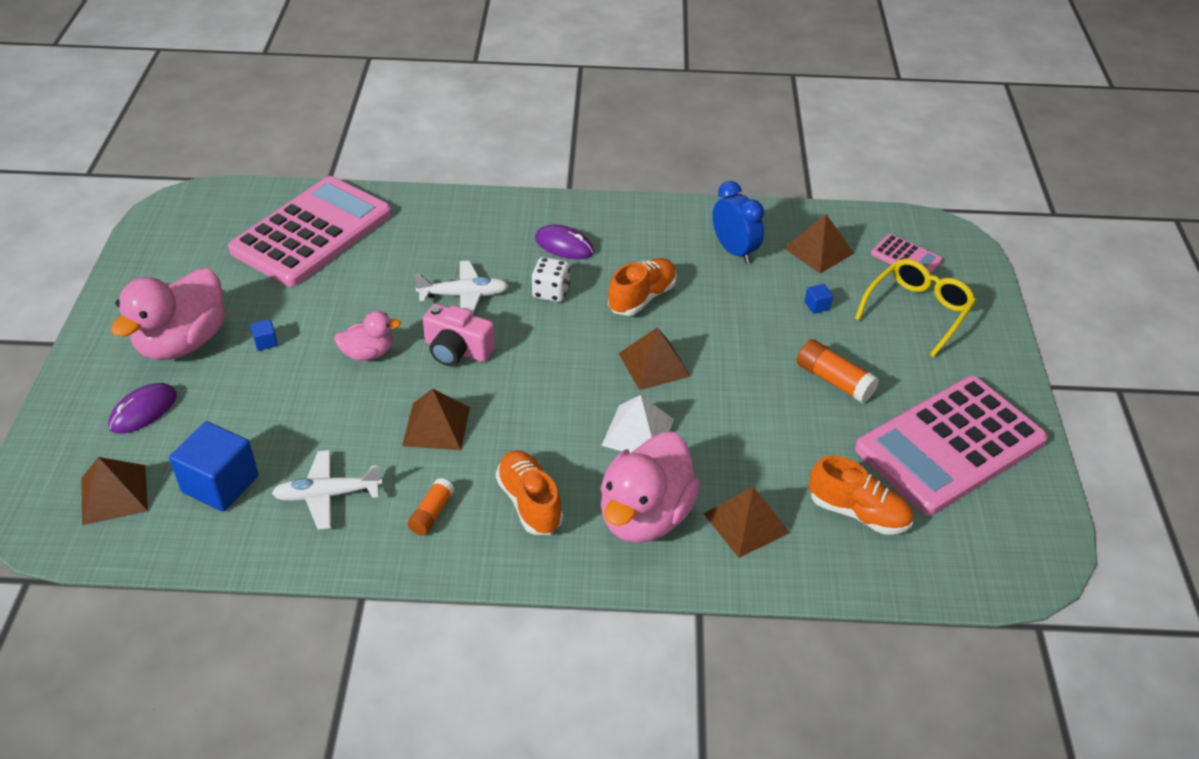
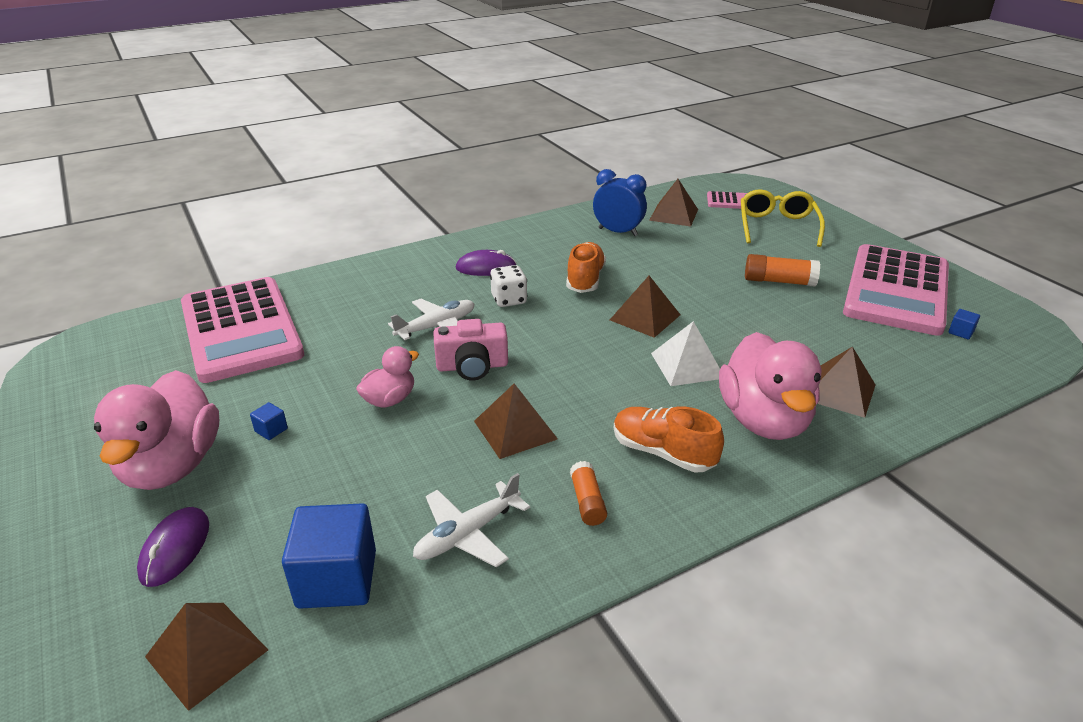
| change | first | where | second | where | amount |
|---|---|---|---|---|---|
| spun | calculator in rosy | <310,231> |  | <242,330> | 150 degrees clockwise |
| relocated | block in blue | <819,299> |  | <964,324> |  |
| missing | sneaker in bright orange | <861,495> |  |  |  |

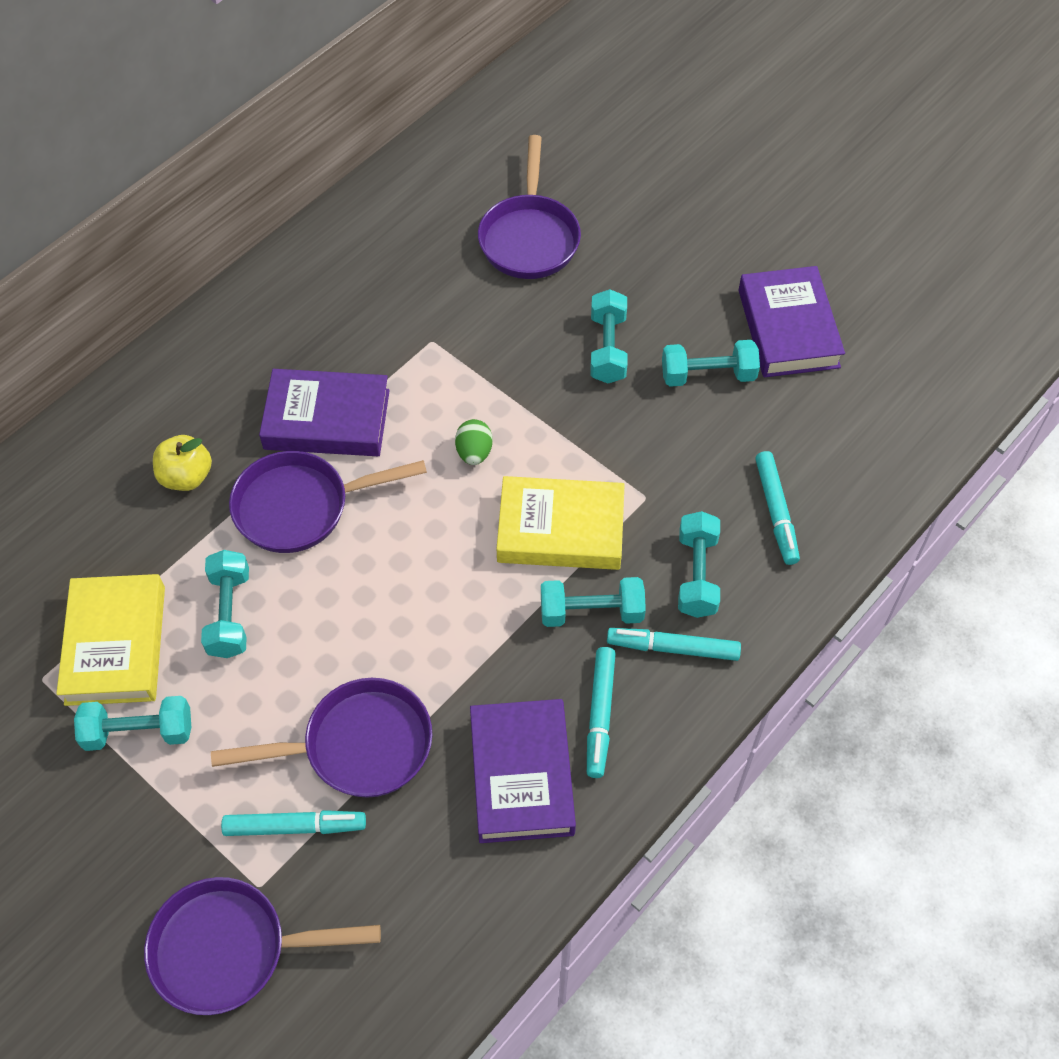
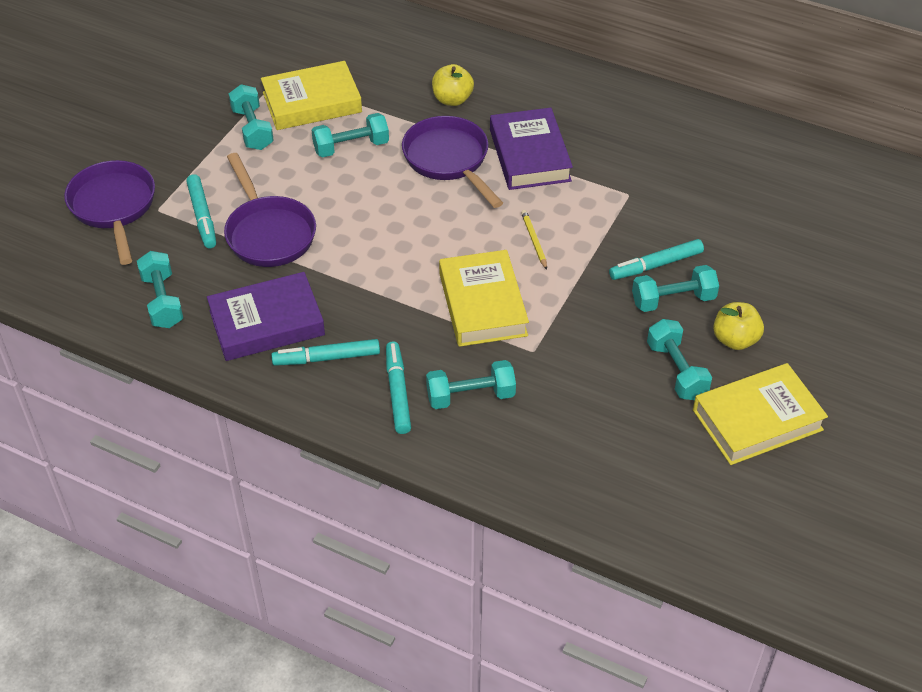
| change | first | where | second | where | amount |
|---|---|---|---|---|---|
| exchanged | egg in green | <473,442> | lead pencil in bright yellow | <534,240> |  |
| missing | pan in violet | <529,207> |  |  |  |
| relocated | hand weight in aqua | <593,602> |  | <160,289> |  |
| colour | book in violet | <791,321> | book in bright yellow | <760,414> |  |
| relocated | marker in aqua | <777,508> |  | <656,259> |  |
| appeared |  |  | apple fruit in bright yellow | <738,326> |  |

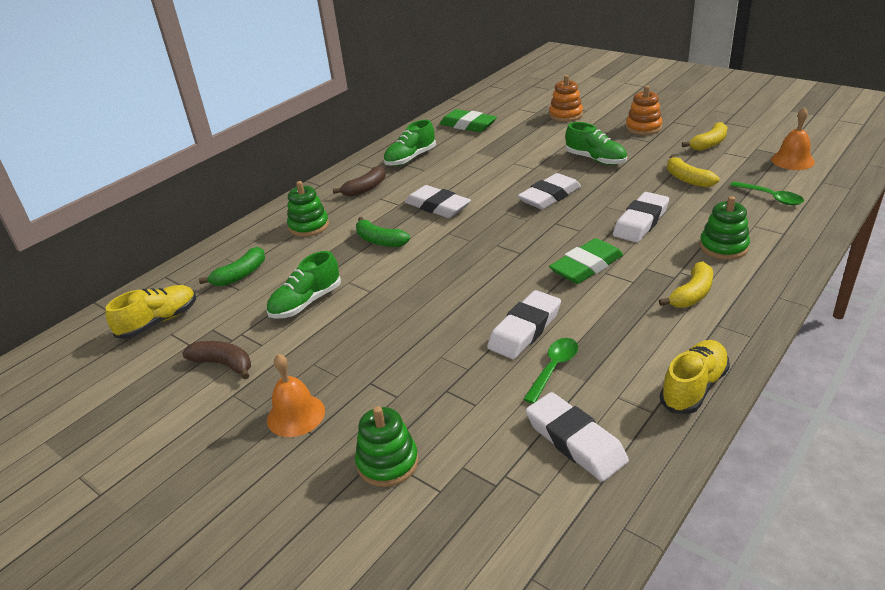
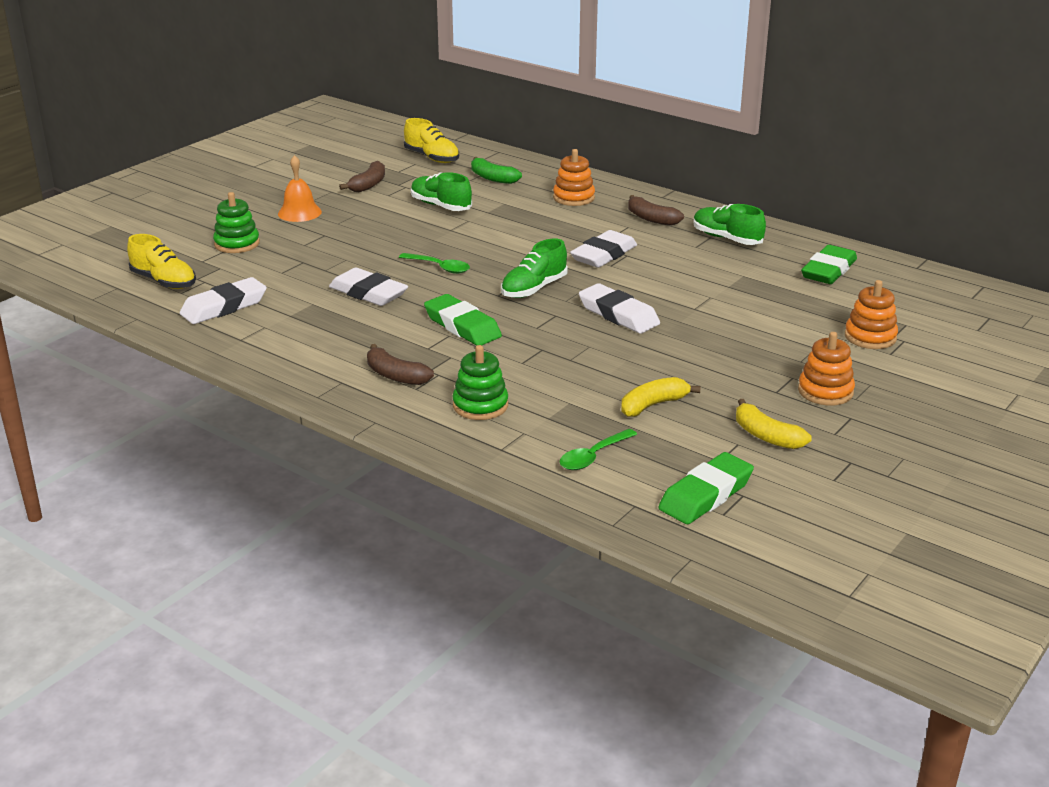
| change | first | where | second | where | amount |
|---|---|---|---|---|---|
| colour | ring stacker in green | <308,209> | ring stacker in bright orange | <574,177> |  |
| missing | banana fruit in green | <383,232> |  |  |  |
| relocated | spoon in green | <550,371> |  | <434,263> |  |
| relocated | sneaker in green | <596,143> |  | <534,268> |  |
| missing | pencil eraser in white | <641,217> |  |  |  |
| colour | banana fruit in bright yellow | <686,284> | banana fruit in brown | <400,364> |  |
| relocated | sneaker in bright yellow | <695,377> |  | <161,261> |  |
| exchanged | school bell in bright orange | <793,138> | pencil eraser in green | <706,488> |  |

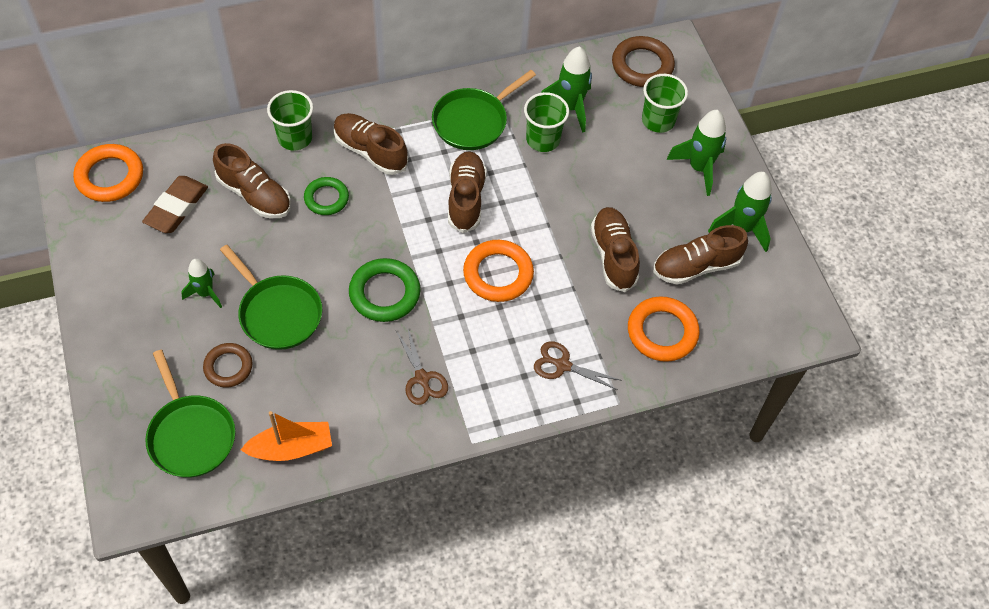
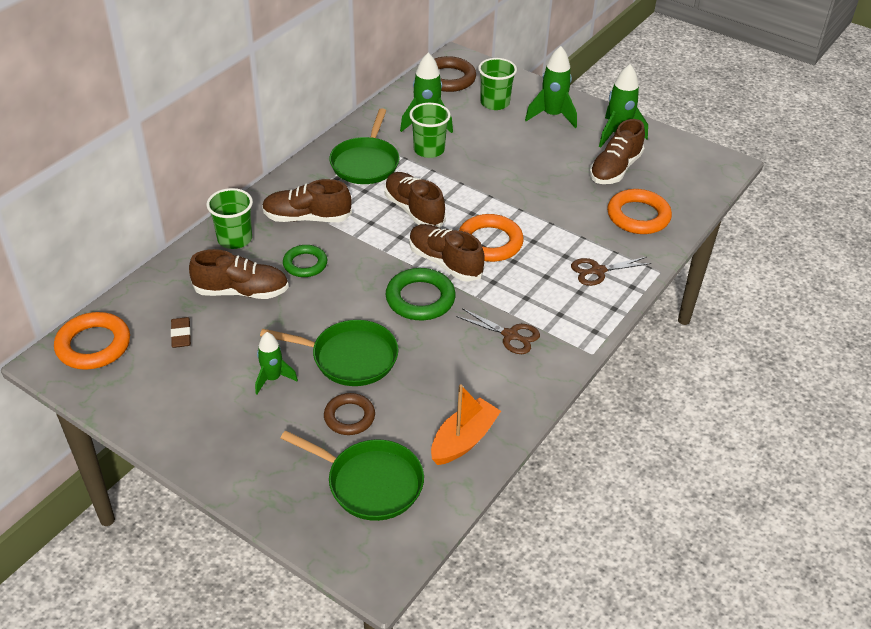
| change | first | where | second | where | amount |
|---|---|---|---|---|---|
| size | pencil eraser in brown | <175,204> |  | <181,332> | x0.58 |
| relocated | sneaker in brown | <615,249> |  | <447,253> |  |

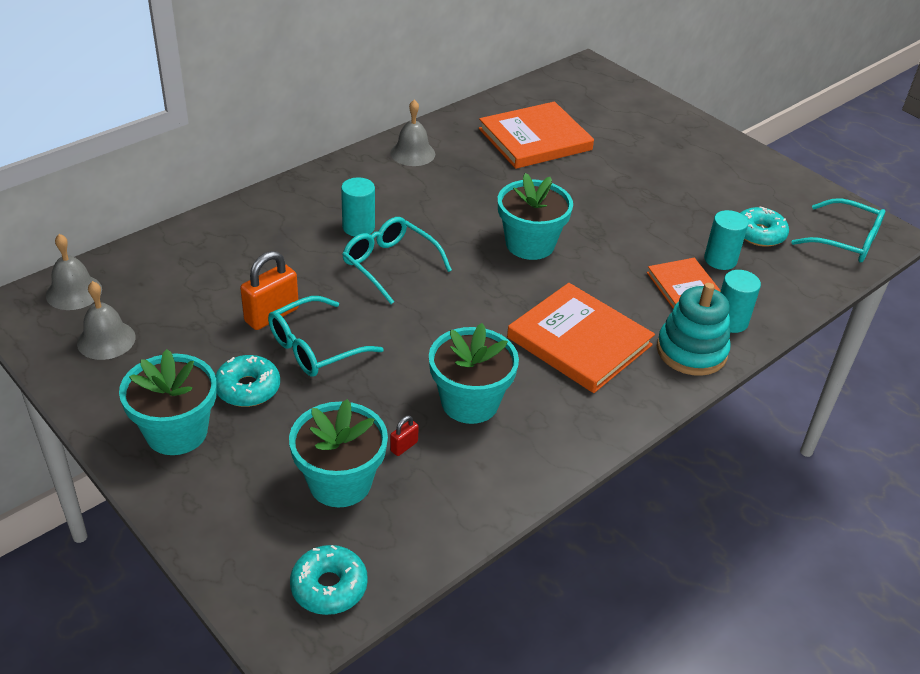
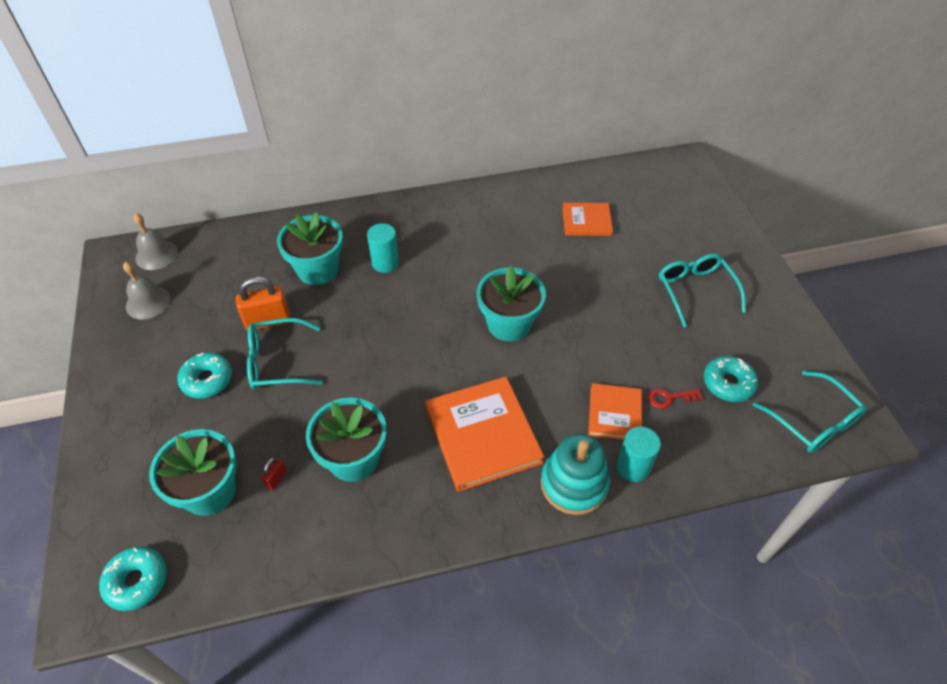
| change | first | where | second | where | amount |
|---|---|---|---|---|---|
| relocated | potted plant in aqua | <168,402> |  | <310,248> |  |
| relocated | glasses in aqua | <397,260> |  | <702,290> |  |
| missing | school bell in grey | <412,133> |  |  |  |
| spun | small lock in red | <404,436> |  | <274,474> | 45 degrees counterclockwise |
| size | book in bright orange | <536,135> |  | <587,219> | x0.58 |
| exchanged | solid cylinder in aqua | <726,240> | key in red | <675,398> |  |

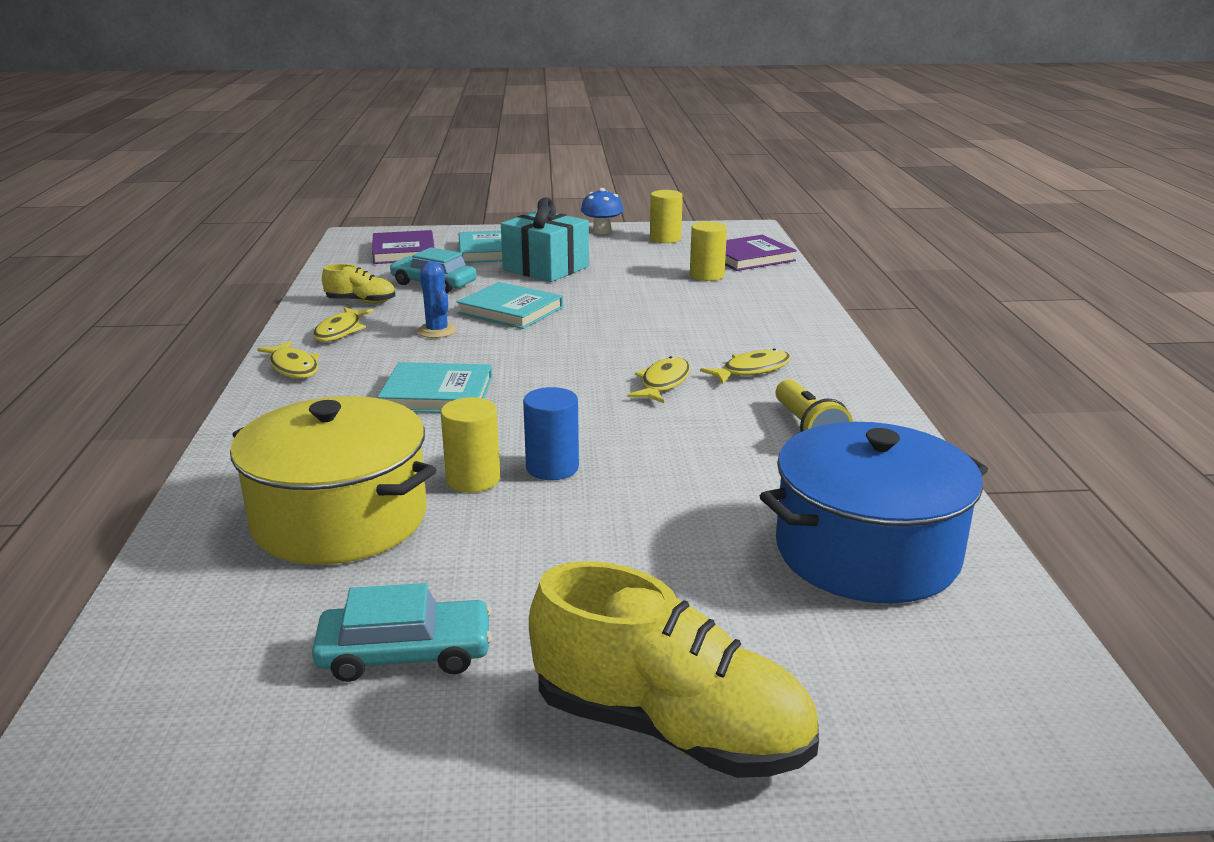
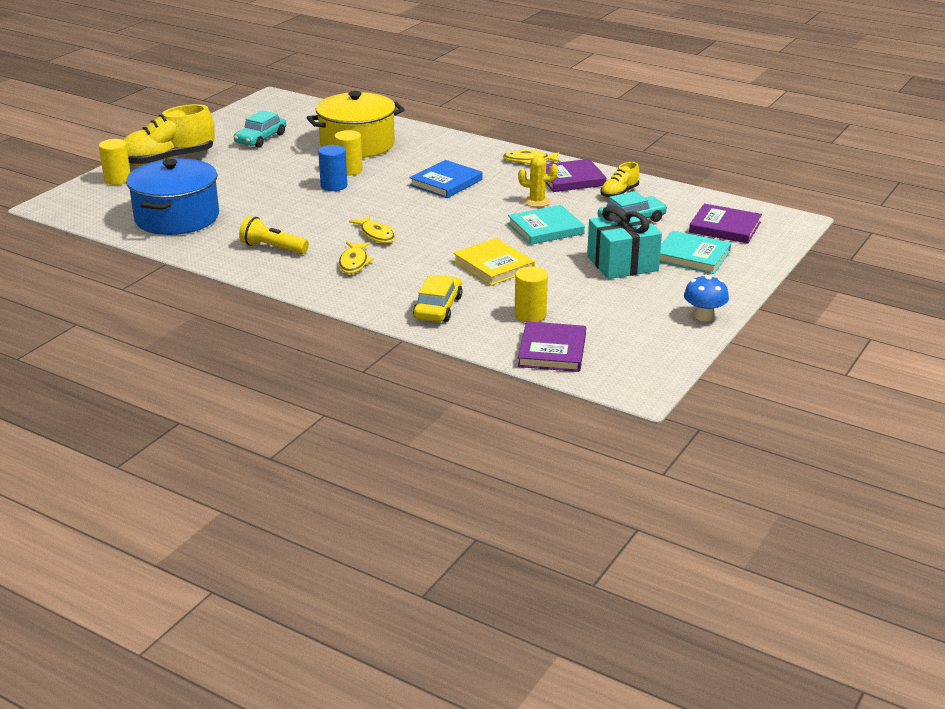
| change | first | where | second | where | amount |
|---|---|---|---|---|---|
| exchanged | toy fish in bright yellow | <343,324> | book in violet | <576,175> |  |
| colour | book in aqua | <435,387> | book in blue | <446,179> |  |
| colour | prickly plant in blue | <437,299> | prickly plant in bright yellow | <538,181> |  |
| relocated | solid cylinder in bright yellow | <666,216> |  | <114,162> |  |
| appeared |  |  | toy car in bright yellow | <437,298> |  |
| appeared |  |  | book in bright yellow | <494,262> |  |

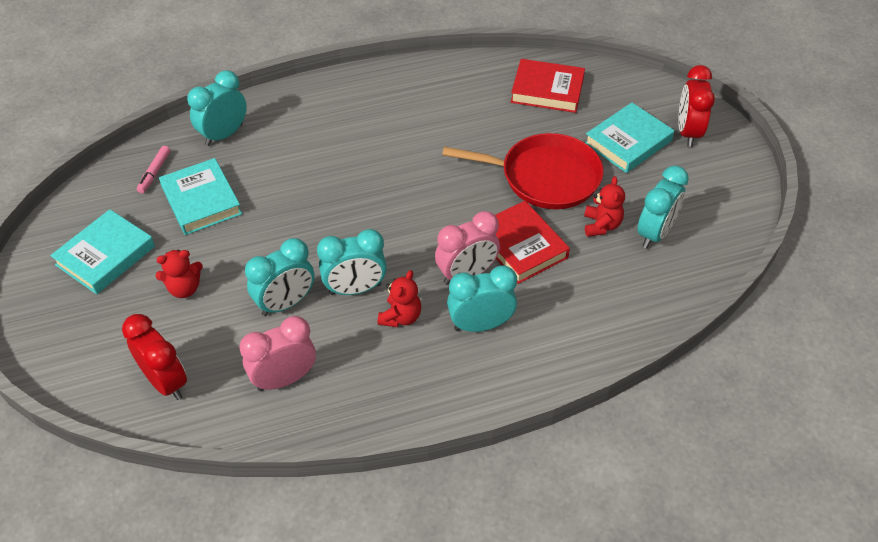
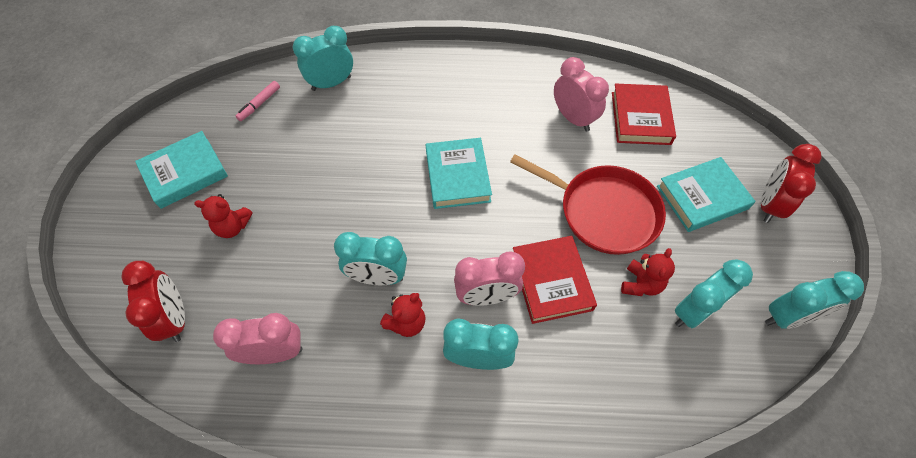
| change | first | where | second | where | amount |
|---|---|---|---|---|---|
| relocated | book in aqua | <200,196> |  | <459,173> |  |
| relocated | alarm clock in aqua | <280,277> |  | <814,300> |  |
| spun | book in red | <548,86> |  | <644,114> | 60 degrees clockwise |
| appeared |  |  | alarm clock in rosy | <581,94> |  |

